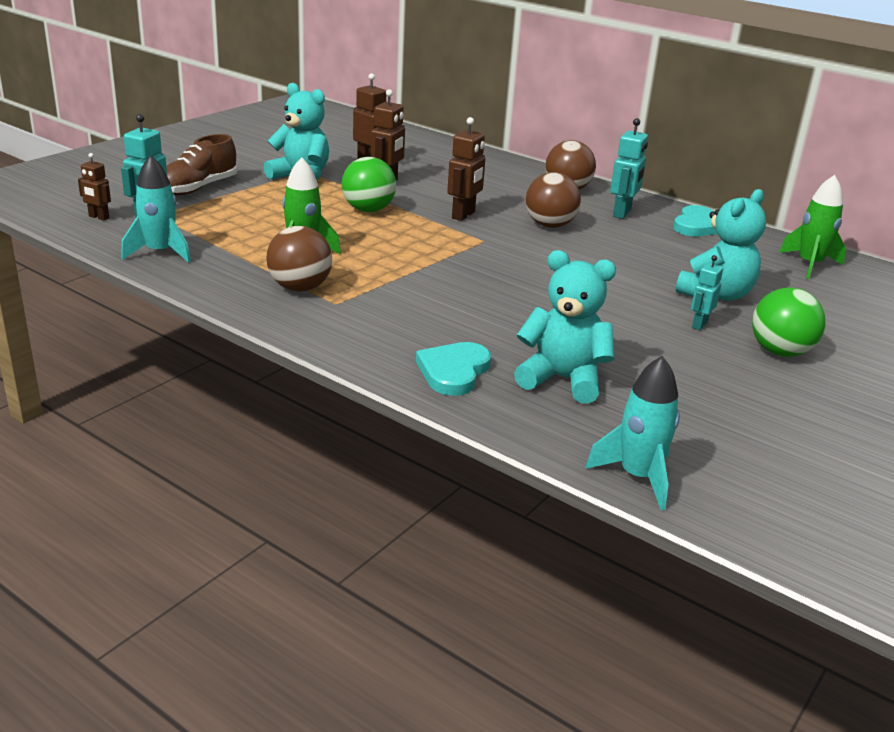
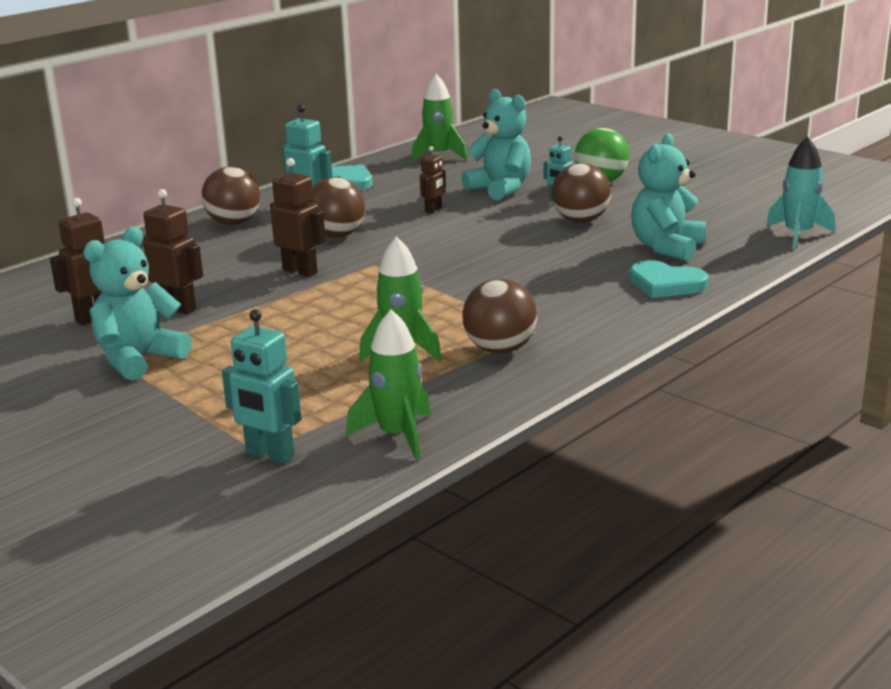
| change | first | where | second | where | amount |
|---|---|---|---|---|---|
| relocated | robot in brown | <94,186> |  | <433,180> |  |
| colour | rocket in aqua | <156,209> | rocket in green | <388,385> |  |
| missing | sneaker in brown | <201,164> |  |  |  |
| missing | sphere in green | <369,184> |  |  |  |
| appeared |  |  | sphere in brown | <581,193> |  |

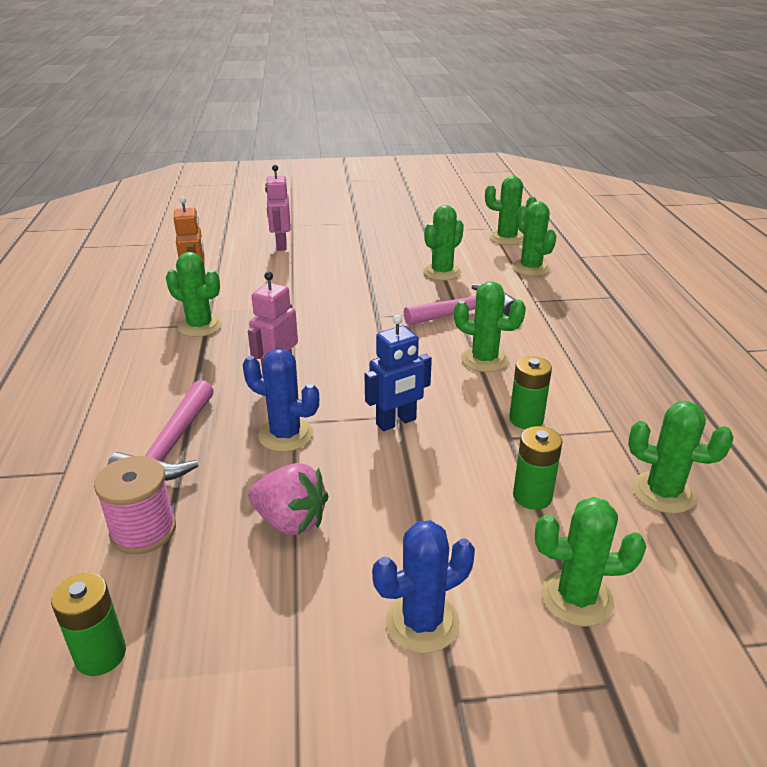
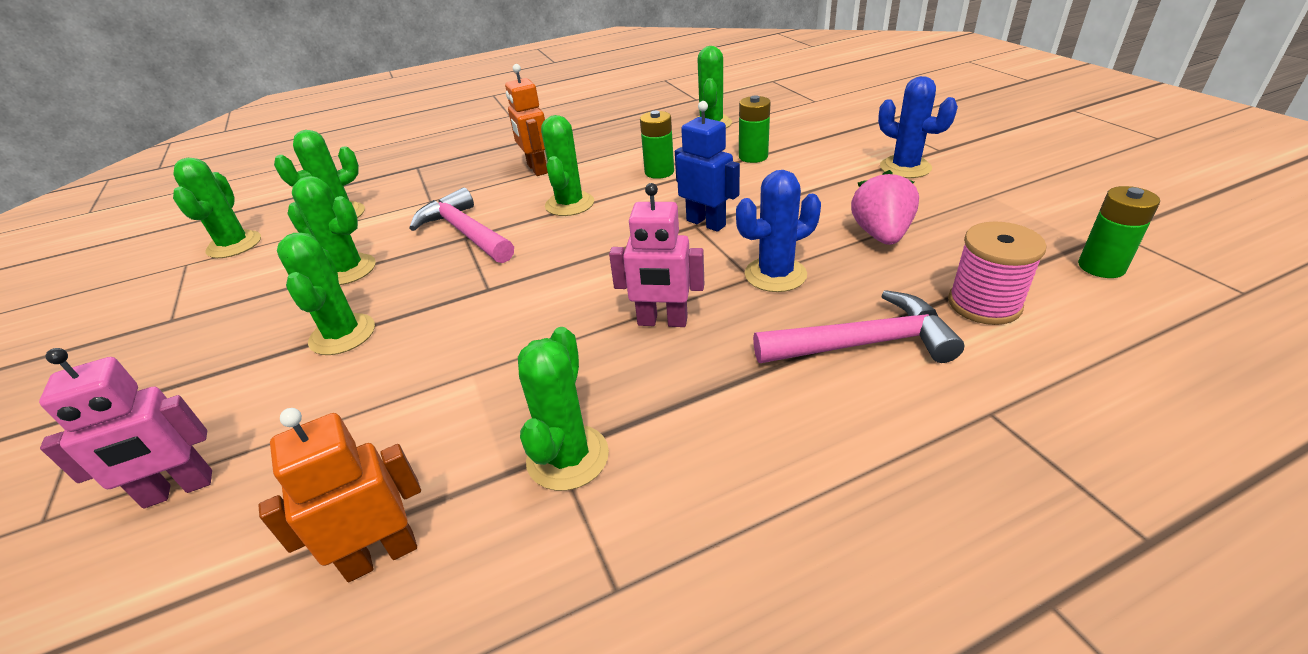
| change | first | where | second | where | amount |
|---|---|---|---|---|---|
| spun | prickly plant in blue | <281,400> |  | <778,231> | 60 degrees clockwise |
| relocated | prickly plant in green | <590,562> |  | <326,294> |  |
| appeared |  |  | robot in bright orange | <526,120> |  |

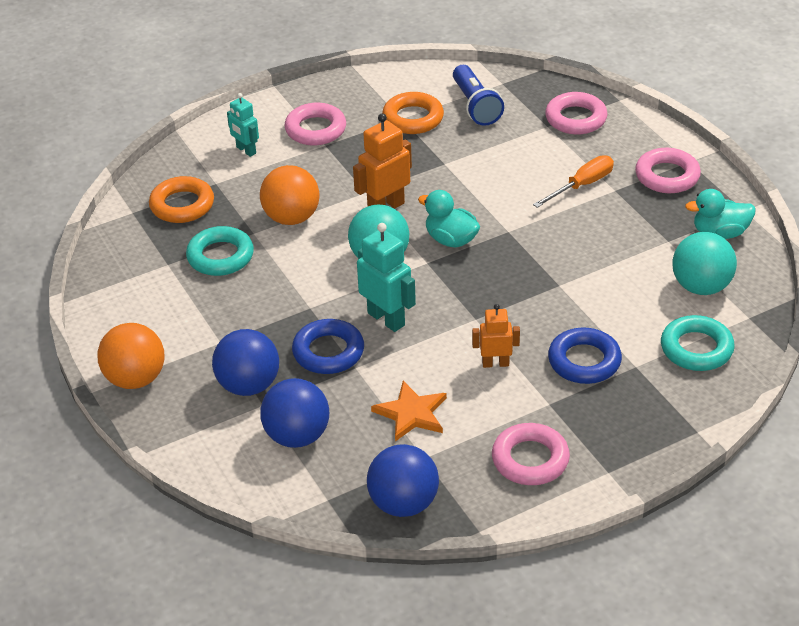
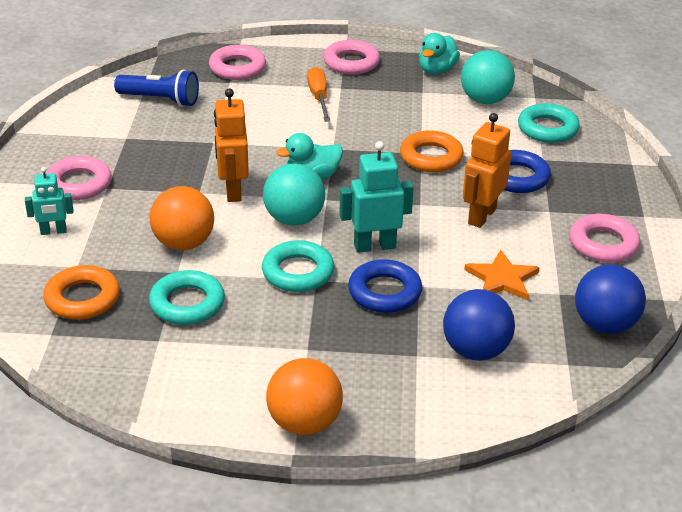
| change | first | where | second | where | amount |
|---|---|---|---|---|---|
| missing | sphere in blue | <245,362> |  |  |  |
| relocated | torus in bright orange | <413,113> |  | <432,151> |  |
| size | robot in bright orange | <496,336> |  | <487,170> | x1.59 |
| appeared |  |  | torus in aqua | <298,266> |  |

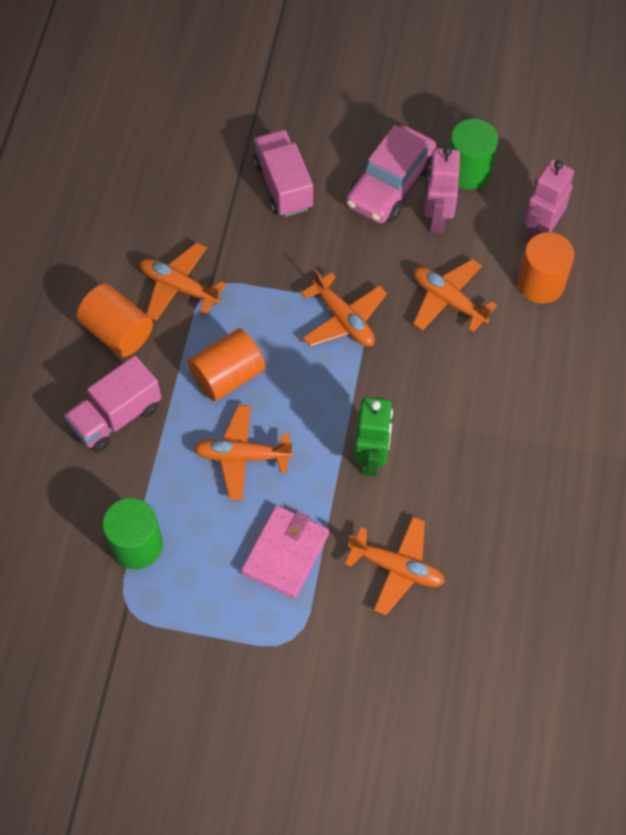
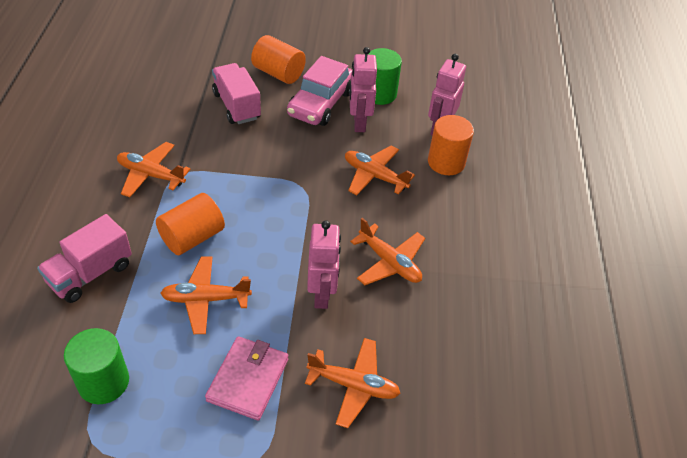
| change | first | where | second | where | amount |
|---|---|---|---|---|---|
| relocated | solid cylinder in bright orange | <114,320> |  | <278,59> |  |
| relocated | toy plane in bright orange | <344,308> |  | <387,251> |  |
| colour | robot in green | <373,436> | robot in rosy | <324,264> |  |

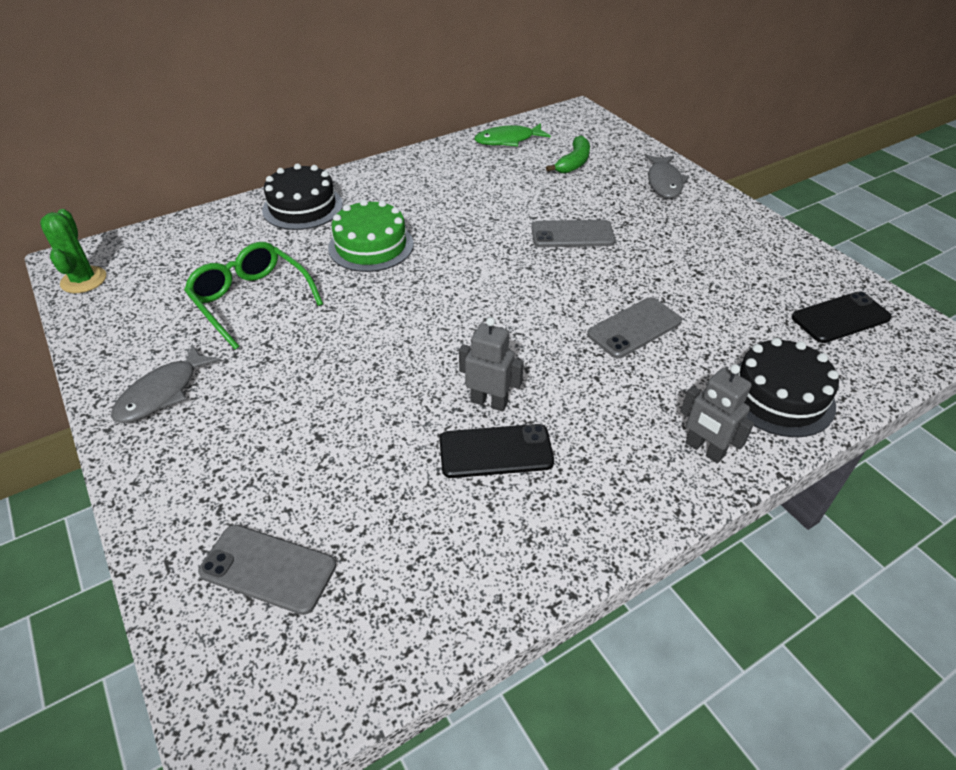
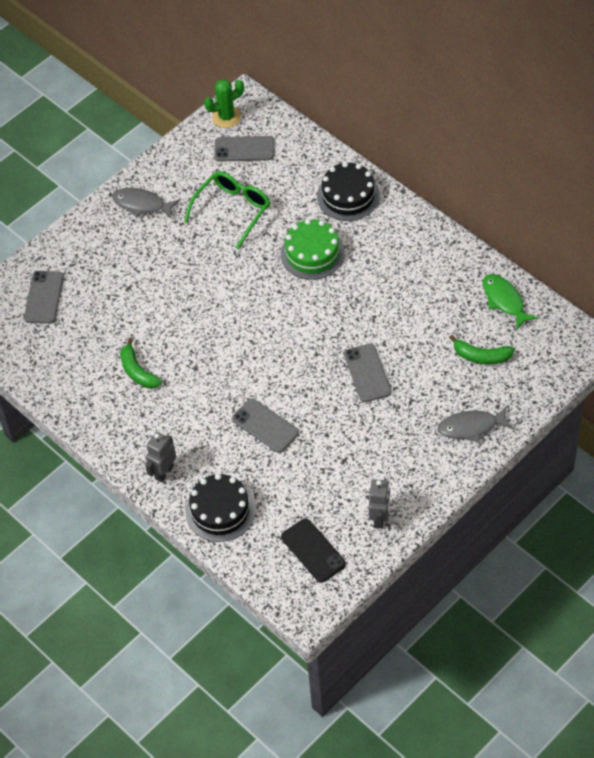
| change | first | where | second | where | amount |
|---|---|---|---|---|---|
| exchanged | smartphone in black | <496,451> | banana fruit in green | <141,363> |  |
| relocated | robot in grey | <491,364> |  | <379,504> |  |
| appeared |  |  | smartphone in grey | <244,149> |  |

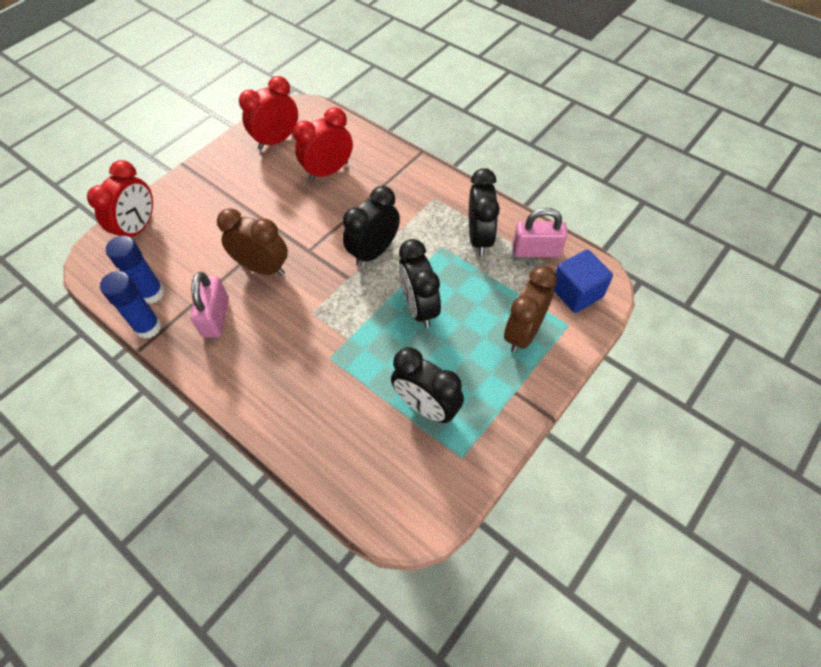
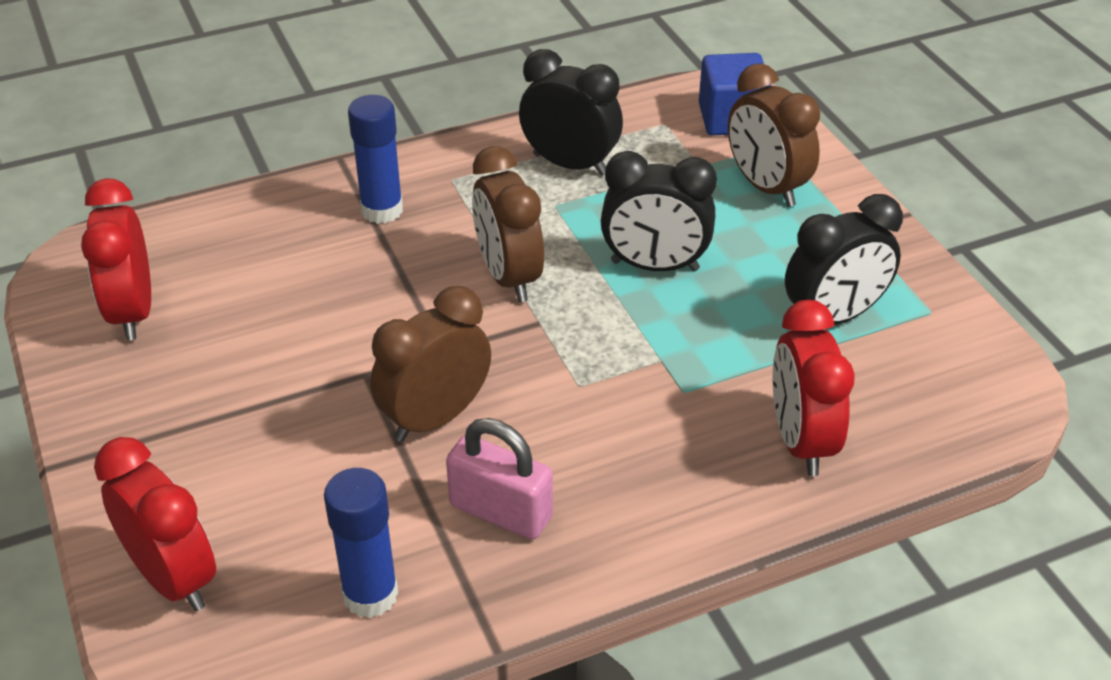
| change | first | where | second | where | amount |
|---|---|---|---|---|---|
| relocated | glue stick in blue | <130,305> |  | <375,159> |  |
| relocated | alarm clock in red | <323,144> |  | <814,388> |  |
| colour | alarm clock in black | <371,226> | alarm clock in brown | <508,224> |  |
| missing | small lock in rosy | <540,232> |  |  |  |

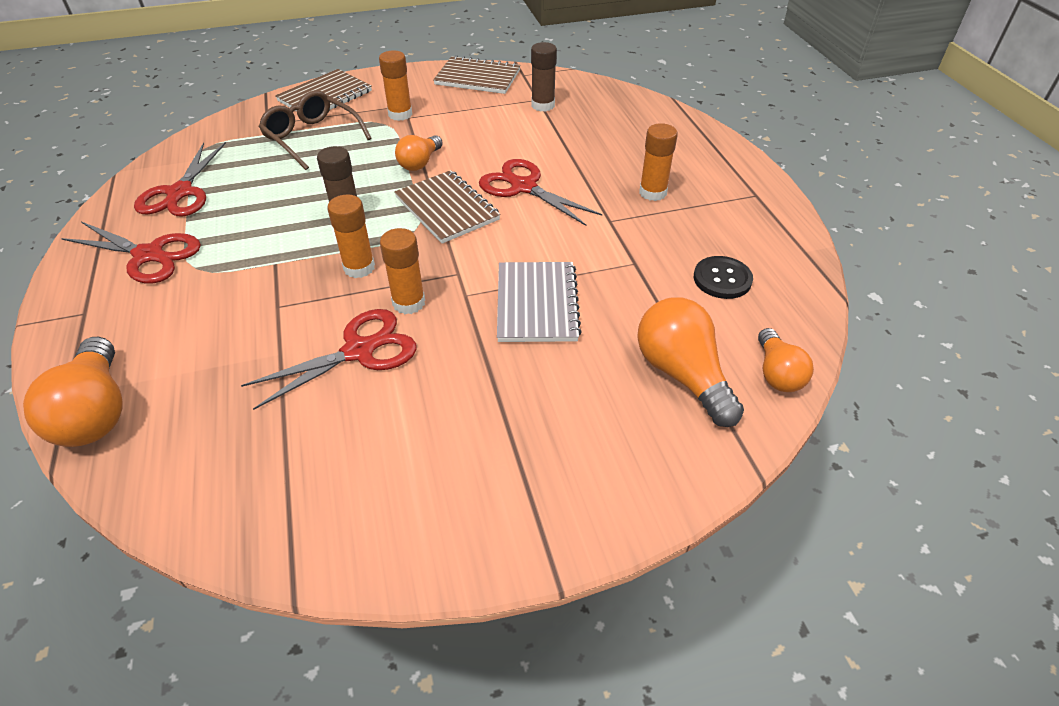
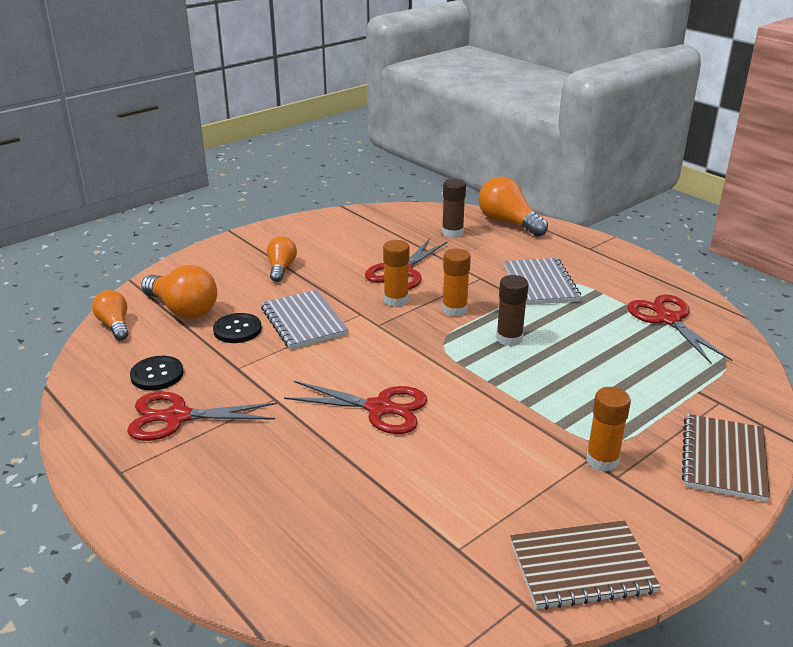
| change | first | where | second | where | amount |
|---|---|---|---|---|---|
| relocated | pair of scissors in red | <131,252> |  | <202,416> |  |
| missing | glasses in brown | <315,130> |  |  |  |
| missing | notepad in brown | <447,207> |  |  |  |
| relocated | lightbulb in bright orange | <419,153> |  | <282,259> |  |
| relocated | glue stick in brown | <544,77> |  | <454,208> |  |
| missing | glue stick in bright orange | <658,162> |  |  |  |
| appeared |  |  | sewing button in black | <237,328> |  |
| appeared |  |  | notepad in grey | <542,281> |  |

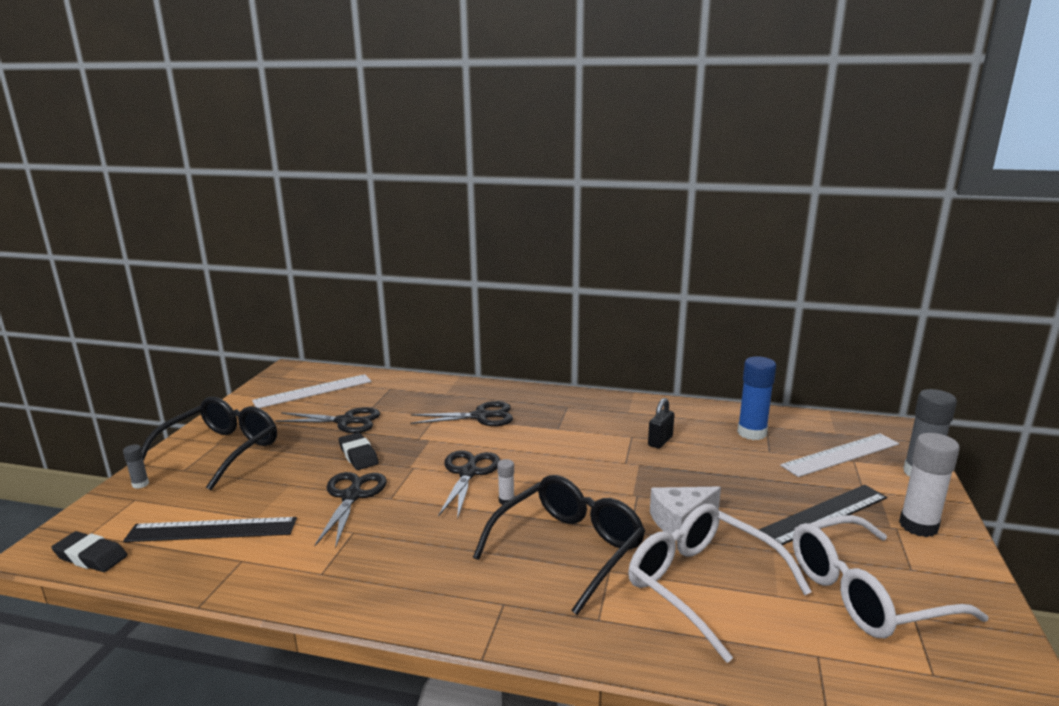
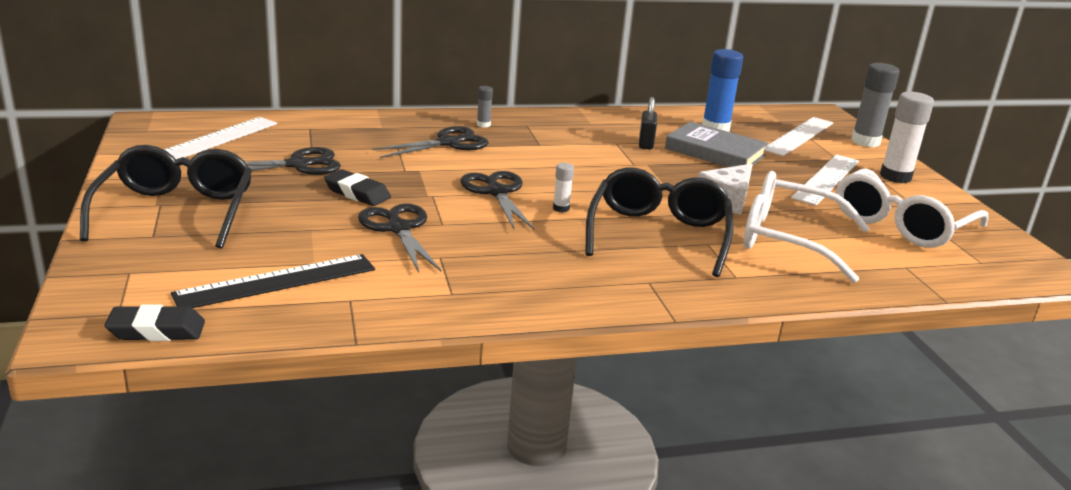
| change | first | where | second | where | amount |
|---|---|---|---|---|---|
| relocated | glue stick in grey | <136,467> |  | <485,107> |  |
| colour | straightedge in black | <823,515> | straightedge in white | <825,180> |  |
| appeared |  |  | book in grey | <716,144> |  |

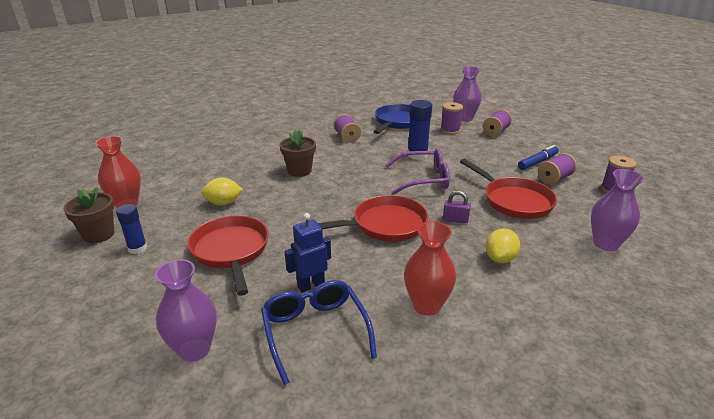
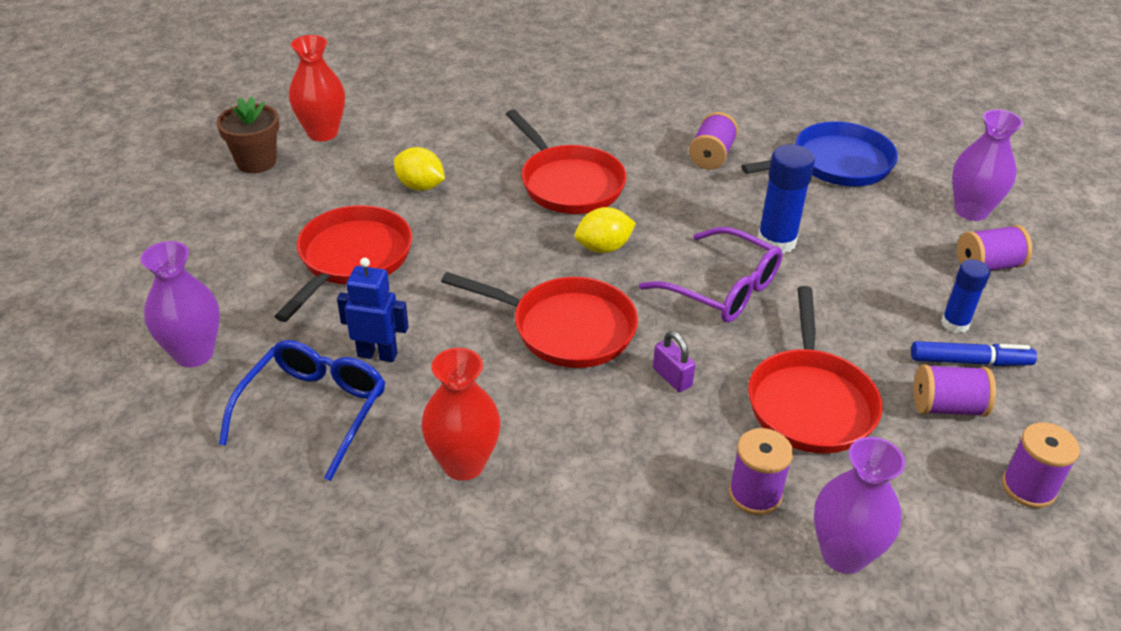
| change | first | where | second | where | amount |
|---|---|---|---|---|---|
| relocated | glue stick in blue | <131,229> |  | <965,296> |  |
| exchanged | potted plant in brown | <298,153> | pan in red | <566,161> |  |
| relocated | reel of thread in violet | <451,118> |  | <761,471> |  |
| relocated | toy lemon in bright yellow | <503,245> |  | <605,230> |  |

